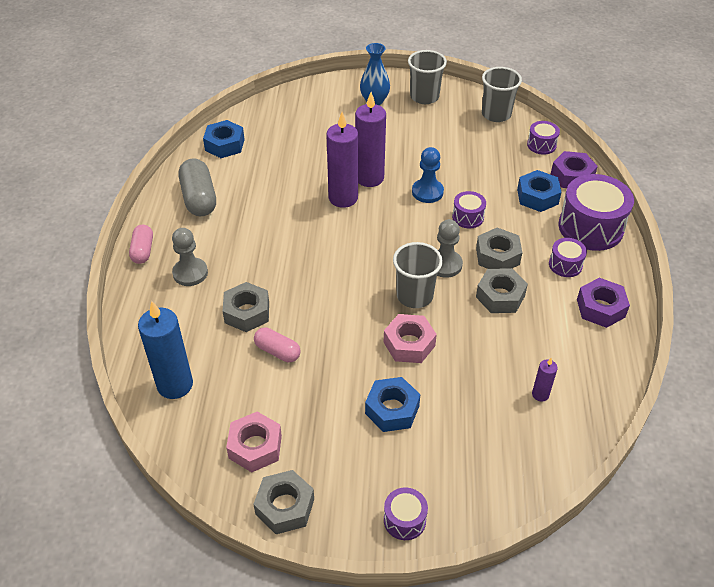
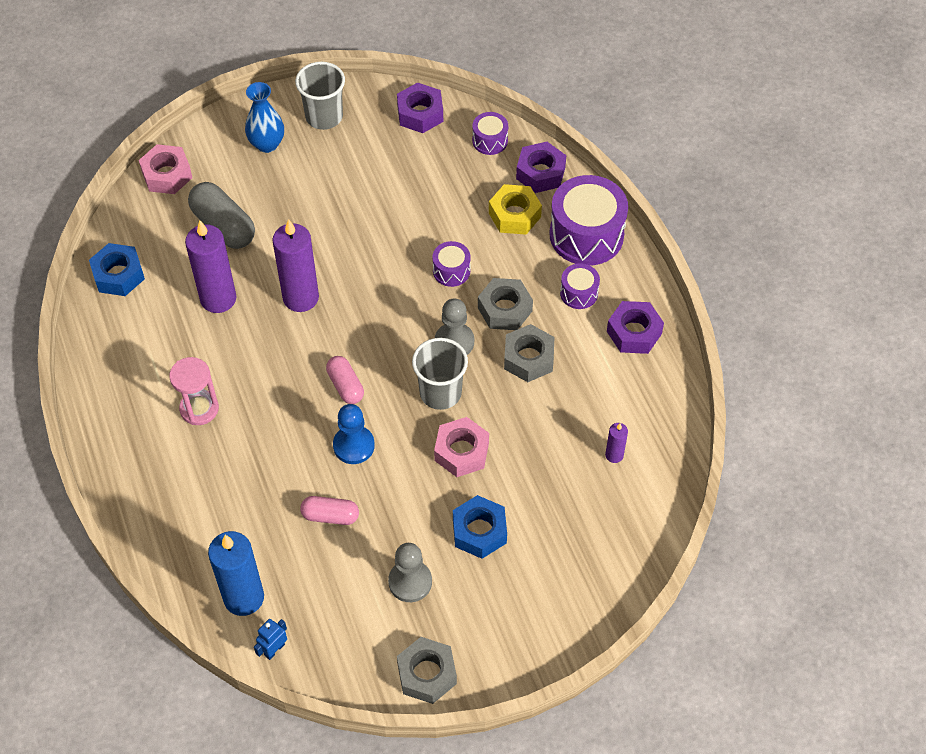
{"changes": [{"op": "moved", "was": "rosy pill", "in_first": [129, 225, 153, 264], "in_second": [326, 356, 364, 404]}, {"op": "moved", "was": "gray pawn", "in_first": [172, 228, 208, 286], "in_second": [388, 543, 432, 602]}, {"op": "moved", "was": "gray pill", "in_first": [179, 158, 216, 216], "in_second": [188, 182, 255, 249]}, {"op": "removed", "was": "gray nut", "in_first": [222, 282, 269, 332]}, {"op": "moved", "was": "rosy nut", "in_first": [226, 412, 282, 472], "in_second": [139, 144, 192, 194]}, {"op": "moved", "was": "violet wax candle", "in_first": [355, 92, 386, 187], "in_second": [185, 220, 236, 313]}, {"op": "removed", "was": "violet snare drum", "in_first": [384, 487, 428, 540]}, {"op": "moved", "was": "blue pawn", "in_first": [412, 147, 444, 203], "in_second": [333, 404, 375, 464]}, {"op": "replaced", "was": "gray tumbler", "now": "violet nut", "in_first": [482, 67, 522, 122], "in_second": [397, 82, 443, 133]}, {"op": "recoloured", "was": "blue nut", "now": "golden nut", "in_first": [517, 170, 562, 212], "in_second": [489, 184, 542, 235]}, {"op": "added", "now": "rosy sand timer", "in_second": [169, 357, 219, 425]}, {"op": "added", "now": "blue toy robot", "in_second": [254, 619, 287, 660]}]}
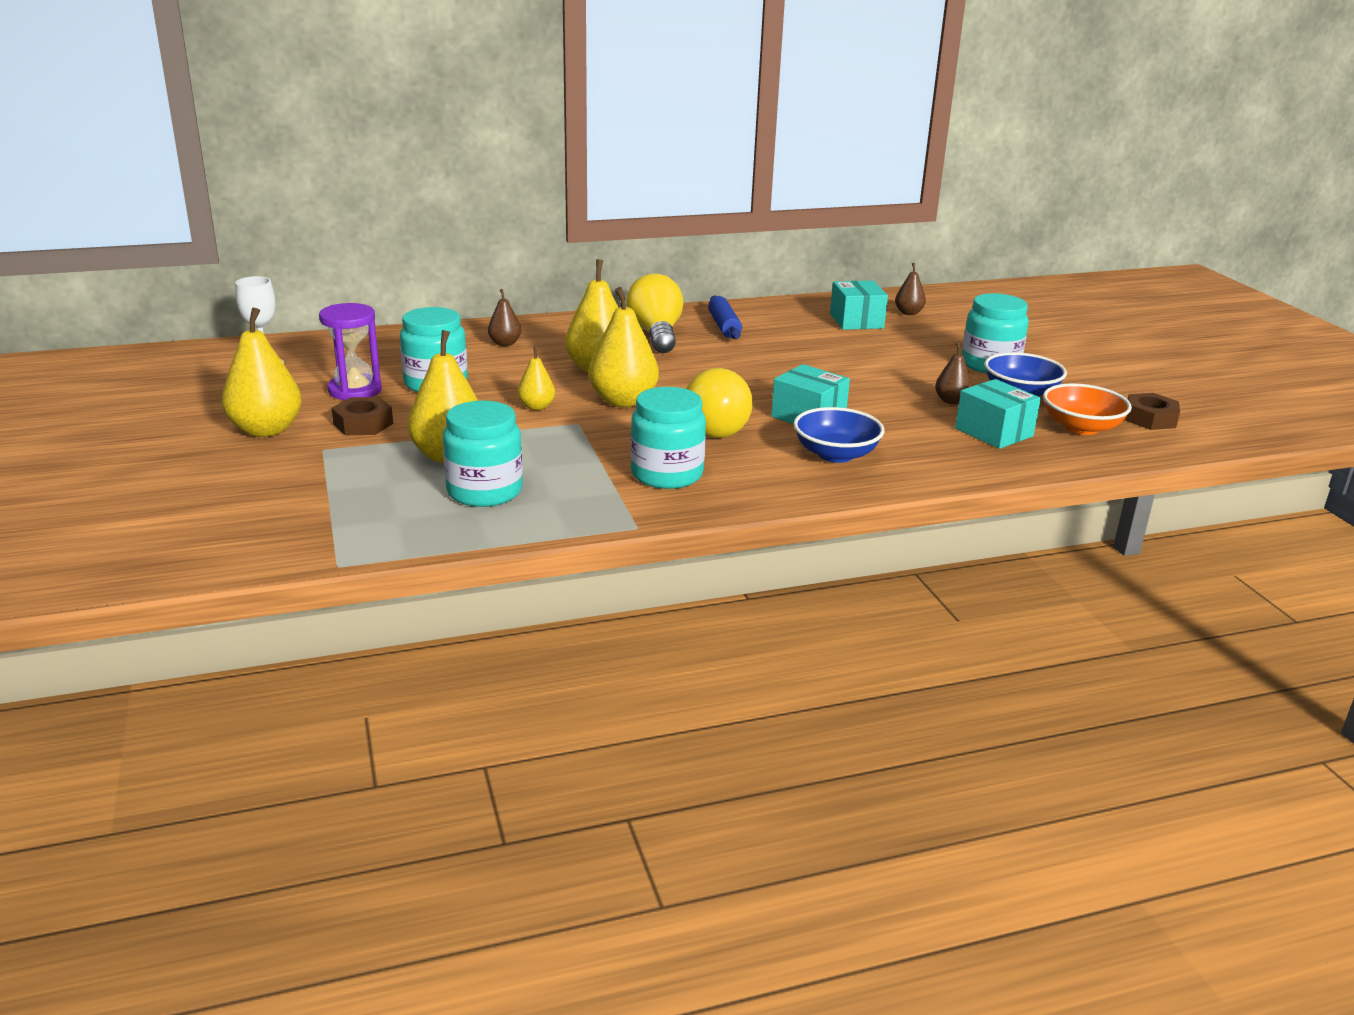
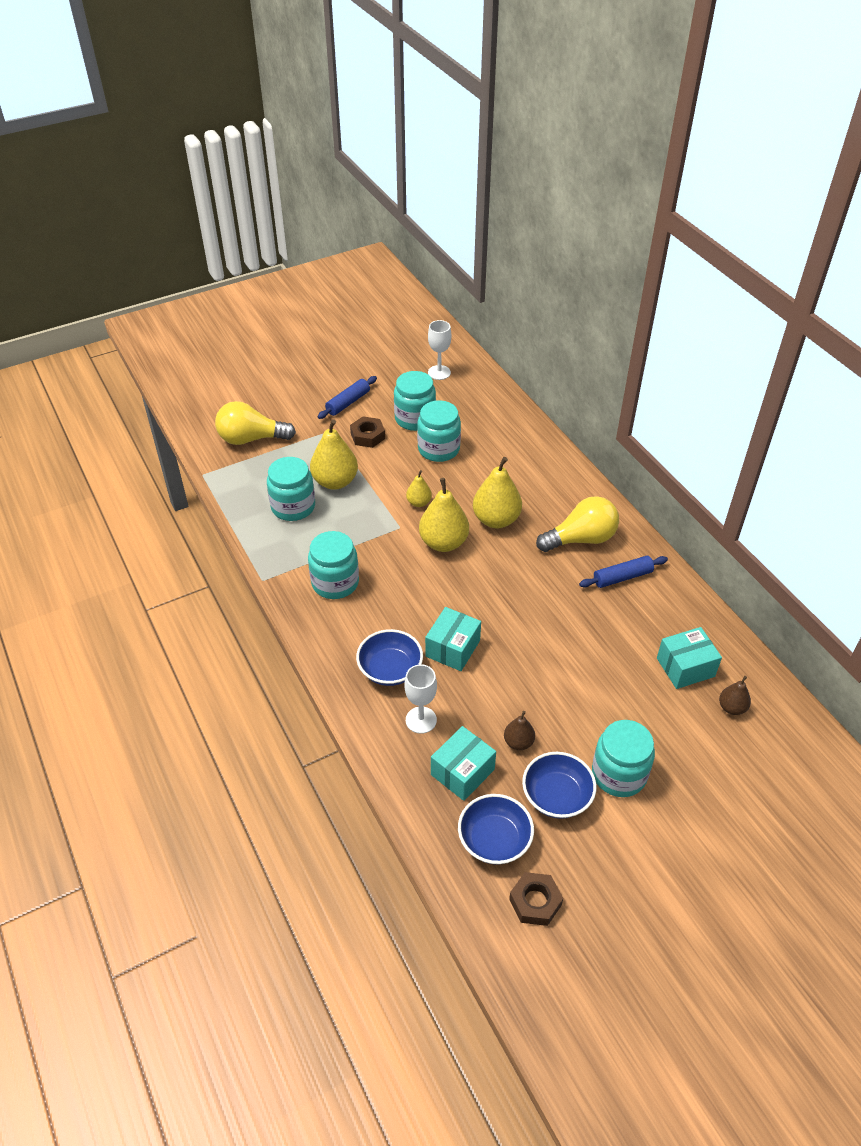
{"changes": [{"op": "replaced", "was": "golden toy pear", "now": "blue rolling pin", "in_first": [222, 308, 302, 437], "in_second": [317, 376, 377, 419]}, {"op": "replaced", "was": "violet sand timer", "now": "teal jam jar", "in_first": [319, 303, 382, 400], "in_second": [394, 371, 436, 431]}, {"op": "removed", "was": "dark brown toy pear", "in_first": [488, 289, 521, 346]}, {"op": "moved", "was": "golden light bulb", "in_first": [686, 368, 753, 438], "in_second": [215, 401, 296, 445]}, {"op": "recoloured", "was": "orange deep dish", "now": "blue deep dish", "in_first": [1043, 383, 1132, 435], "in_second": [458, 794, 534, 865]}, {"op": "added", "now": "pure white wine glass", "in_second": [404, 664, 437, 734]}]}
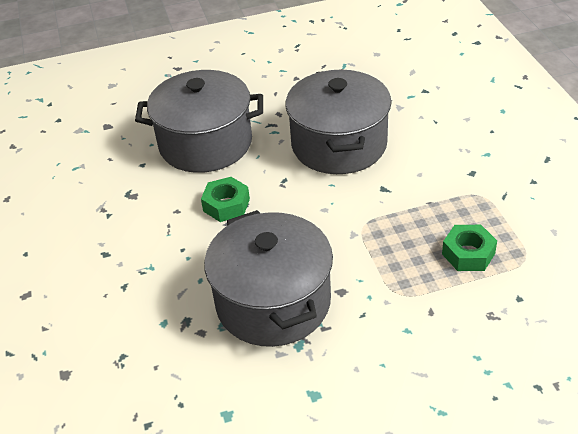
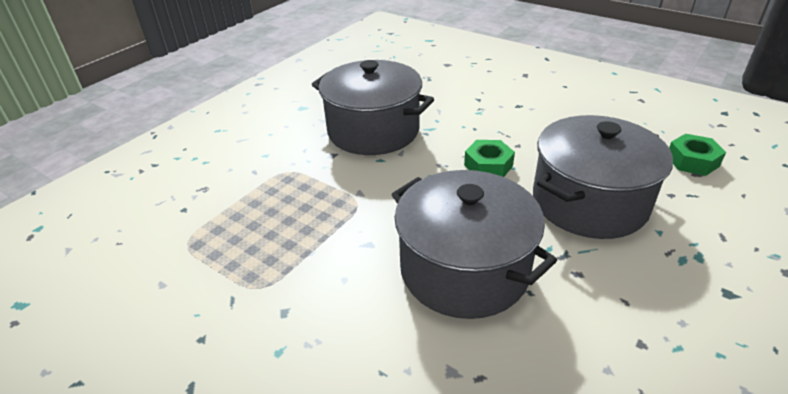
{"changes": [{"op": "moved", "was": "leaf-green nut", "in_first": [442, 225, 497, 271], "in_second": [669, 134, 726, 176]}]}
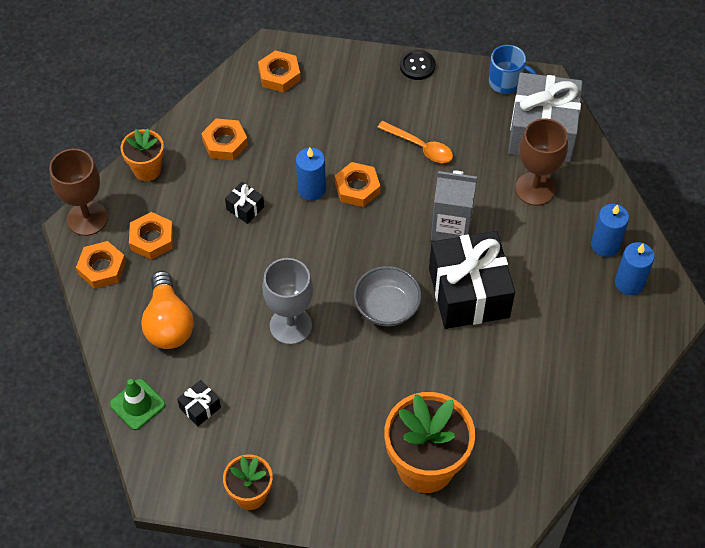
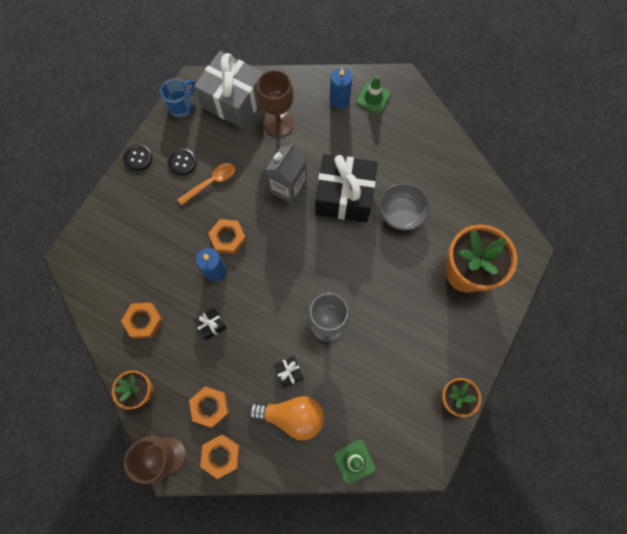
{"changes": [{"op": "moved", "was": "jet-black wrapped gift", "in_first": [177, 380, 221, 427], "in_second": [274, 356, 304, 388]}, {"op": "removed", "was": "orange nut", "in_first": [258, 50, 301, 93]}, {"op": "moved", "was": "gray deep dish", "in_first": [354, 266, 422, 326], "in_second": [379, 184, 430, 230]}, {"op": "replaced", "was": "blue wax candle", "now": "leaf-green safety cone", "in_first": [615, 242, 655, 295], "in_second": [356, 76, 391, 114]}, {"op": "added", "now": "jet-black shirt button", "in_second": [167, 148, 197, 175]}]}
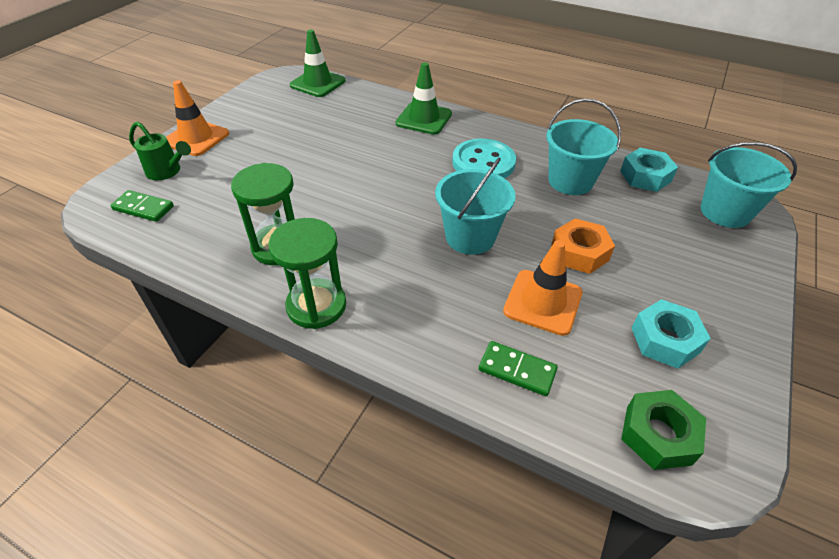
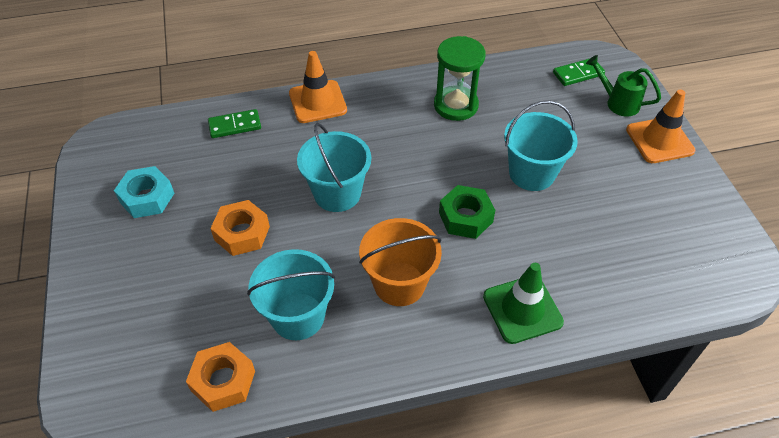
{"changes": [{"op": "turned", "was": "leaf-green sprinkling can", "in_first": [129, 121, 191, 180], "in_second": [586, 55, 661, 116], "clockwise": 45}, {"op": "removed", "was": "leaf-green sand timer", "in_first": [268, 218, 346, 329]}, {"op": "removed", "was": "leaf-green safety cone", "in_first": [290, 30, 345, 97]}, {"op": "replaced", "was": "teal shirt button", "now": "orange sand bucket", "in_first": [452, 139, 516, 178], "in_second": [359, 218, 442, 306]}, {"op": "moved", "was": "orange safety cone", "in_first": [503, 240, 582, 336], "in_second": [289, 51, 347, 123]}, {"op": "recoloured", "was": "teal nut", "now": "orange nut", "in_first": [620, 148, 678, 192], "in_second": [186, 342, 255, 412]}, {"op": "moved", "was": "leaf-green nut", "in_first": [621, 390, 706, 470], "in_second": [439, 185, 495, 239]}, {"op": "moved", "was": "teal sand bucket", "in_first": [701, 142, 797, 228], "in_second": [504, 101, 578, 191]}]}
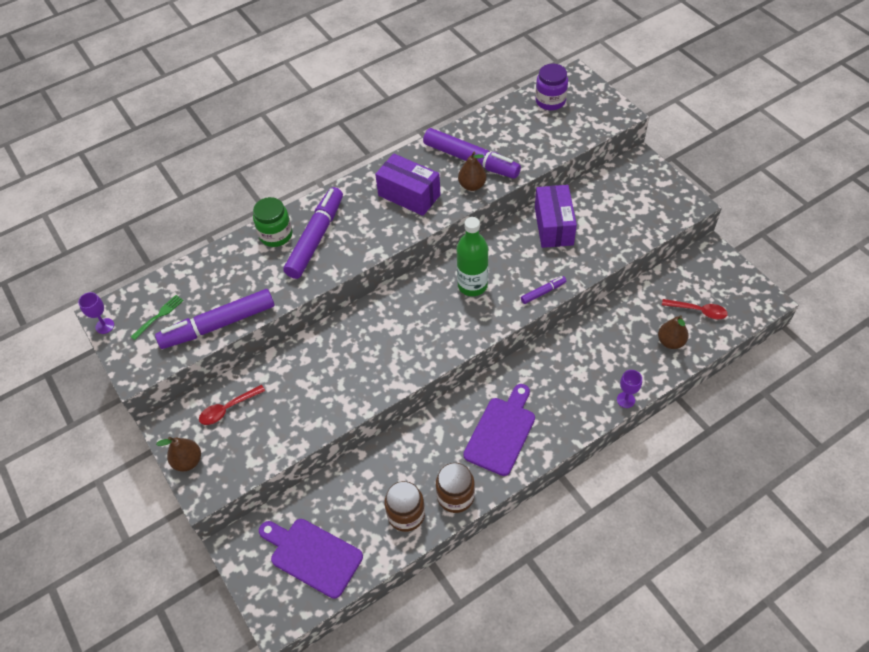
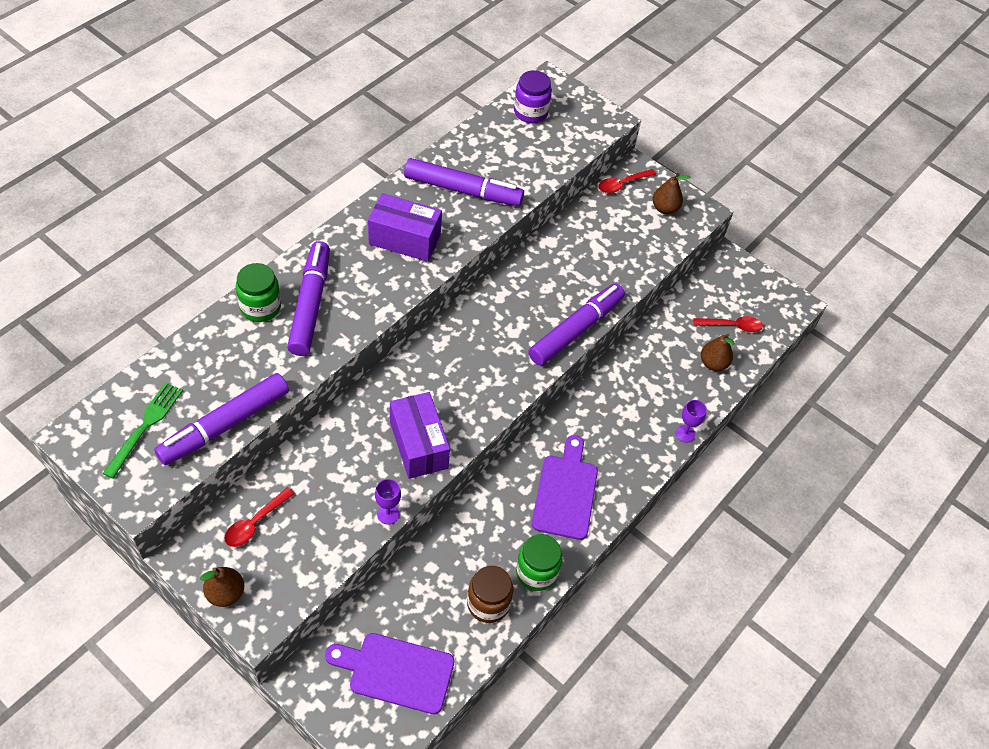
{"changes": [{"op": "moved", "was": "violet wine glass", "in_first": [78, 292, 114, 334], "in_second": [375, 479, 401, 525]}, {"op": "resized", "was": "leaf-green dinner fork", "in_first": [131, 295, 184, 340], "in_second": [102, 382, 183, 479], "ratio": 1.51}, {"op": "recoloured", "was": "dark brown jam jar", "now": "leaf-green jam jar", "in_first": [436, 463, 475, 513], "in_second": [516, 534, 562, 591]}, {"op": "removed", "was": "leaf-green flask", "in_first": [456, 217, 488, 296]}, {"op": "moved", "was": "dark brown toy pear", "in_first": [458, 152, 487, 191], "in_second": [653, 173, 691, 214]}, {"op": "resized", "was": "violet marker pen", "in_first": [521, 276, 566, 304], "in_second": [528, 283, 625, 366], "ratio": 2.19}, {"op": "moved", "was": "violet parcel", "in_first": [535, 185, 577, 248], "in_second": [390, 392, 450, 479]}, {"op": "added", "now": "red teaspoon", "in_second": [598, 169, 656, 193]}]}
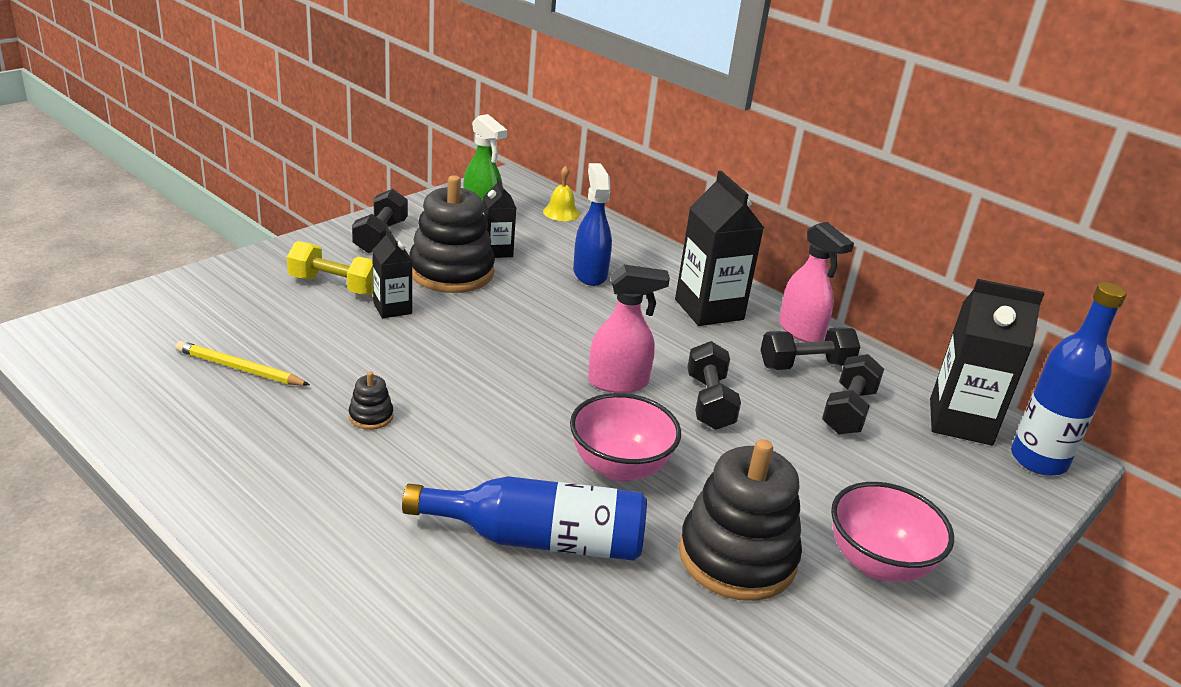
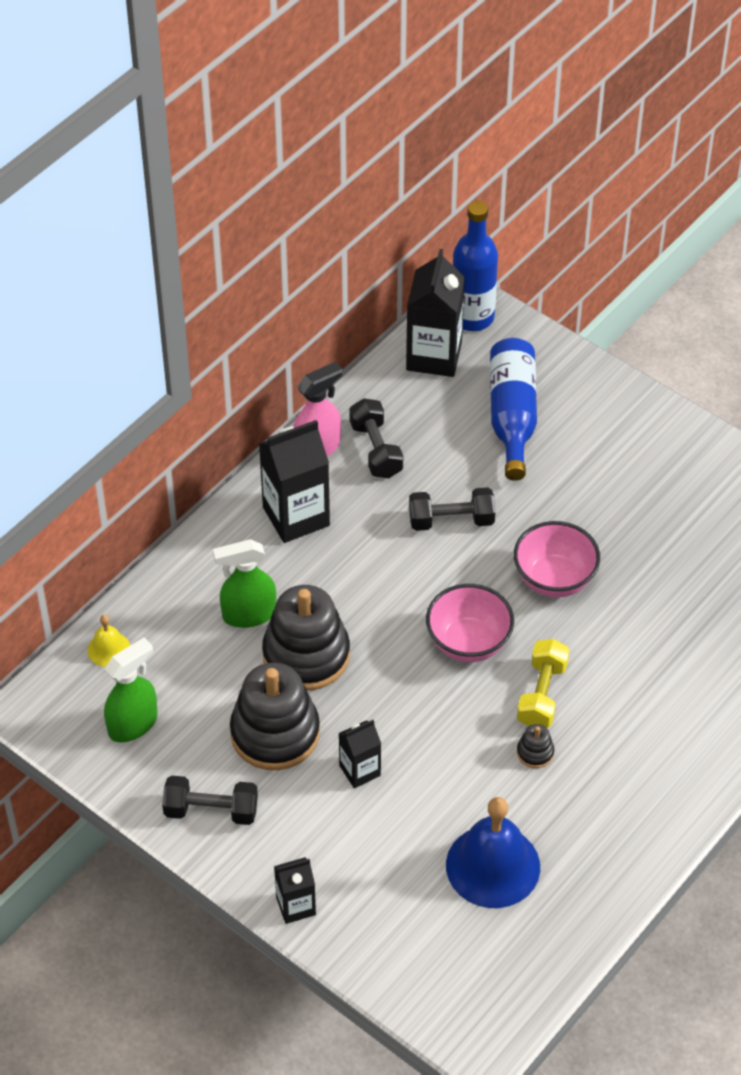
{"changes": [{"op": "replaced", "was": "golden pencil", "now": "blue school bell", "in_first": [176, 341, 310, 386], "in_second": [446, 797, 540, 908]}, {"op": "moved", "was": "golden free weight", "in_first": [287, 241, 373, 295], "in_second": [517, 639, 569, 728]}, {"op": "moved", "was": "blue flask", "in_first": [402, 476, 647, 561], "in_second": [490, 338, 537, 481]}, {"op": "moved", "was": "jet-black milk carton", "in_first": [483, 178, 516, 258], "in_second": [274, 857, 316, 924]}, {"op": "recoloured", "was": "blue spray cleaner", "now": "leaf-green spray cleaner", "in_first": [573, 163, 612, 286], "in_second": [213, 539, 276, 628]}, {"op": "removed", "was": "rosy spray cleaner", "in_first": [588, 265, 670, 393]}, {"op": "moved", "was": "jet-black ring stacker", "in_first": [679, 439, 802, 601], "in_second": [262, 585, 350, 690]}, {"op": "removed", "was": "jet-black free weight", "in_first": [822, 354, 884, 435]}, {"op": "moved", "was": "rosy deep dish", "in_first": [831, 482, 954, 582], "in_second": [426, 584, 514, 662]}]}
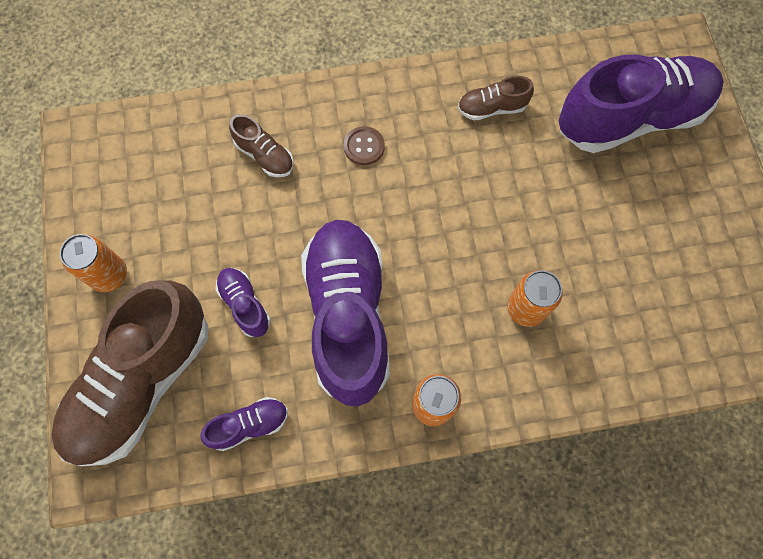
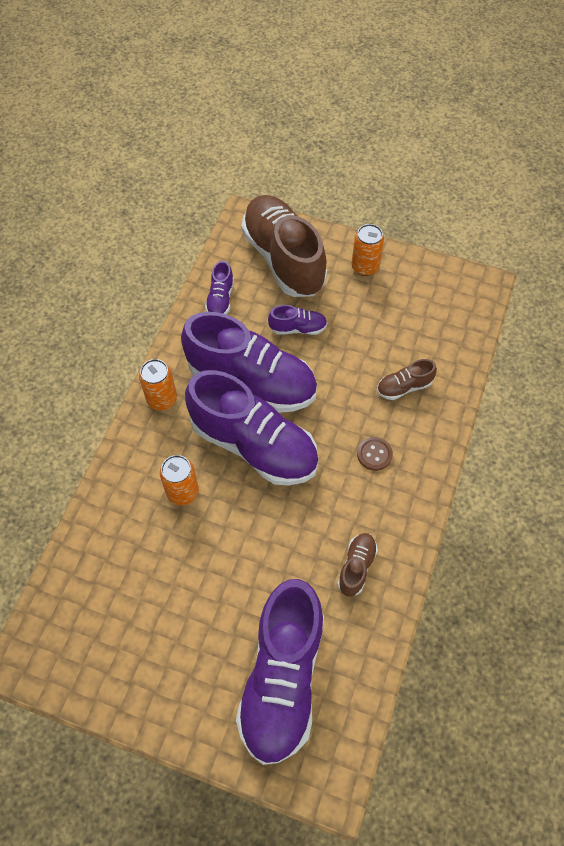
{"changes": [{"op": "added", "now": "violet lace-up shoe", "in_second": [185, 370, 319, 485]}]}
